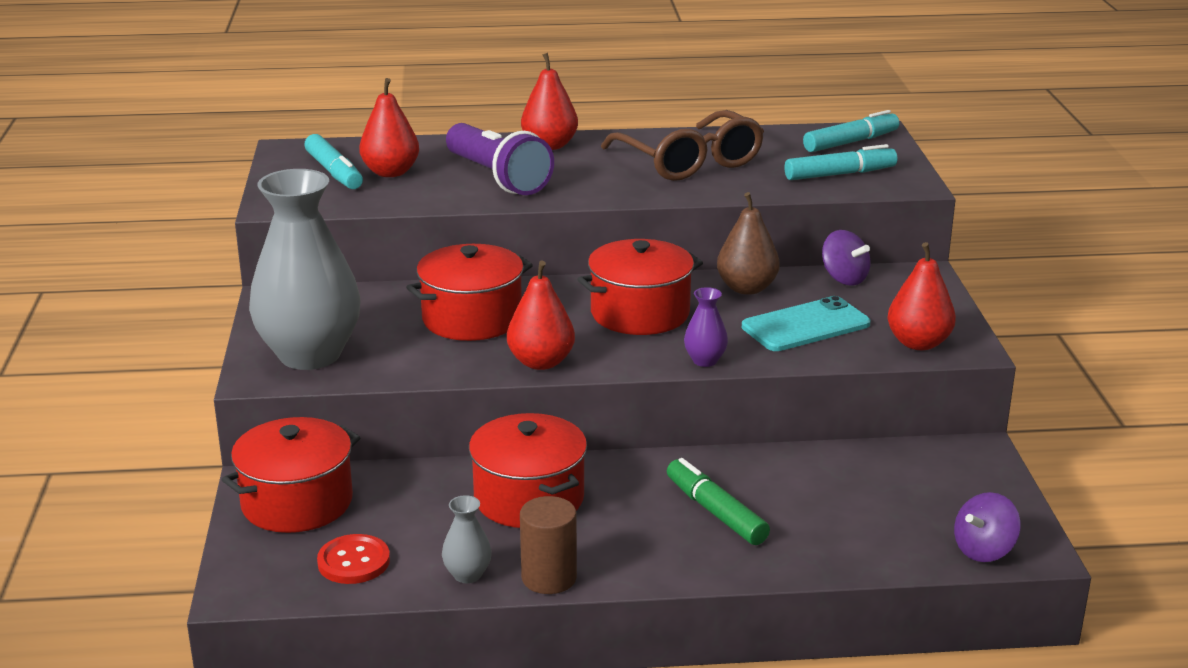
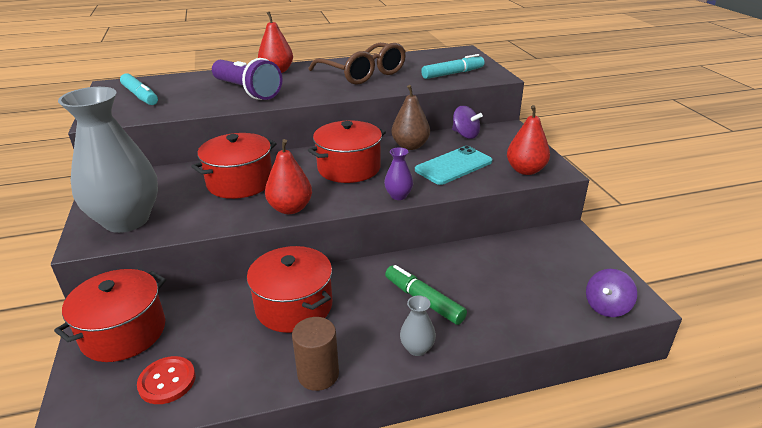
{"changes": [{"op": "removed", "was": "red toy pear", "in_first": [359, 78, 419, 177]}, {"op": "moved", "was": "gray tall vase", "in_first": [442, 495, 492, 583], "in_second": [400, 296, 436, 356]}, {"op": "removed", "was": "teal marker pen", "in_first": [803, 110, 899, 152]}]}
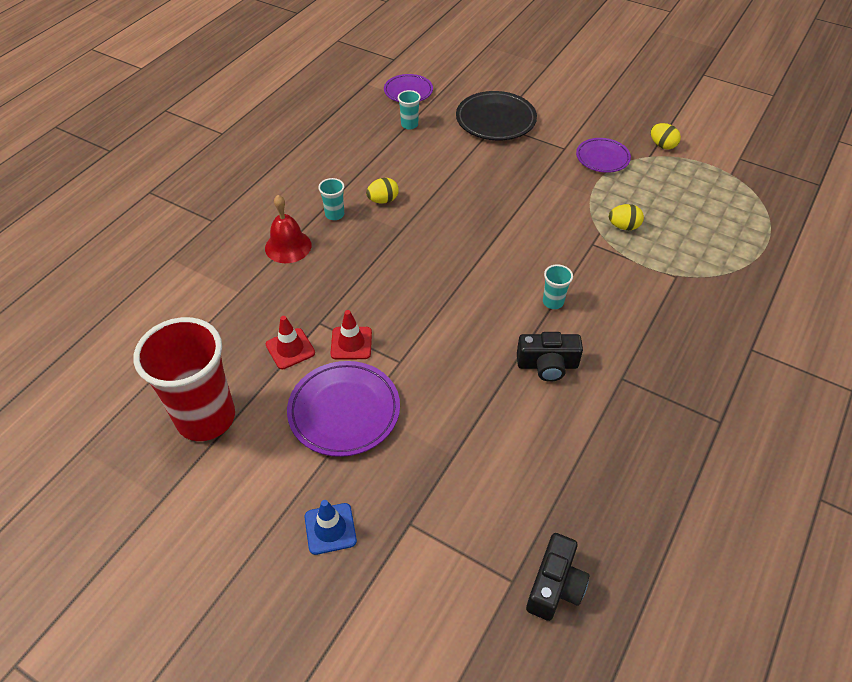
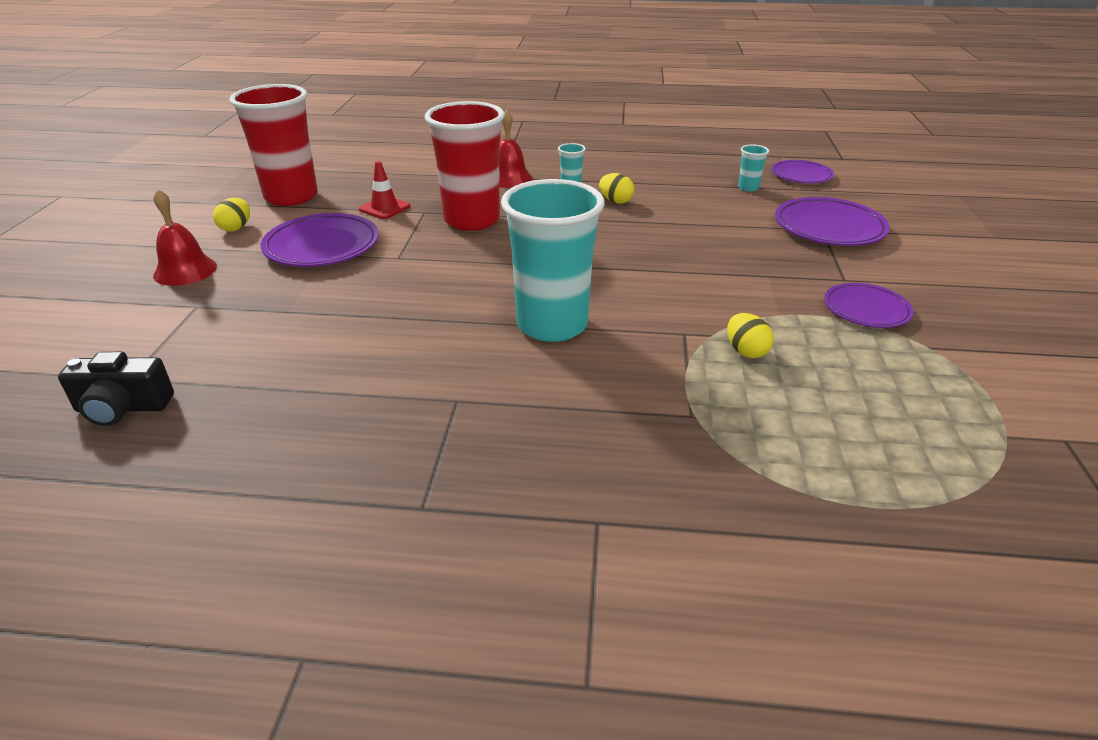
{"changes": [{"op": "replaced", "was": "blue safety cone", "now": "red school bell", "in_first": [305, 500, 357, 555], "in_second": [153, 189, 217, 286]}, {"op": "removed", "was": "red safety cone", "in_first": [330, 310, 372, 360]}, {"op": "recoloured", "was": "jet-black flat dish", "now": "violet flat dish", "in_first": [456, 91, 537, 140], "in_second": [775, 197, 890, 246]}, {"op": "removed", "was": "jet-black compact camera", "in_first": [517, 332, 583, 382]}, {"op": "resized", "was": "teal tumbler", "in_first": [543, 264, 573, 309], "in_second": [501, 179, 605, 342], "ratio": 2.47}, {"op": "moved", "was": "golden egg shape", "in_first": [651, 123, 681, 149], "in_second": [213, 198, 250, 232]}, {"op": "added", "now": "red tumbler", "in_second": [425, 101, 505, 231]}]}
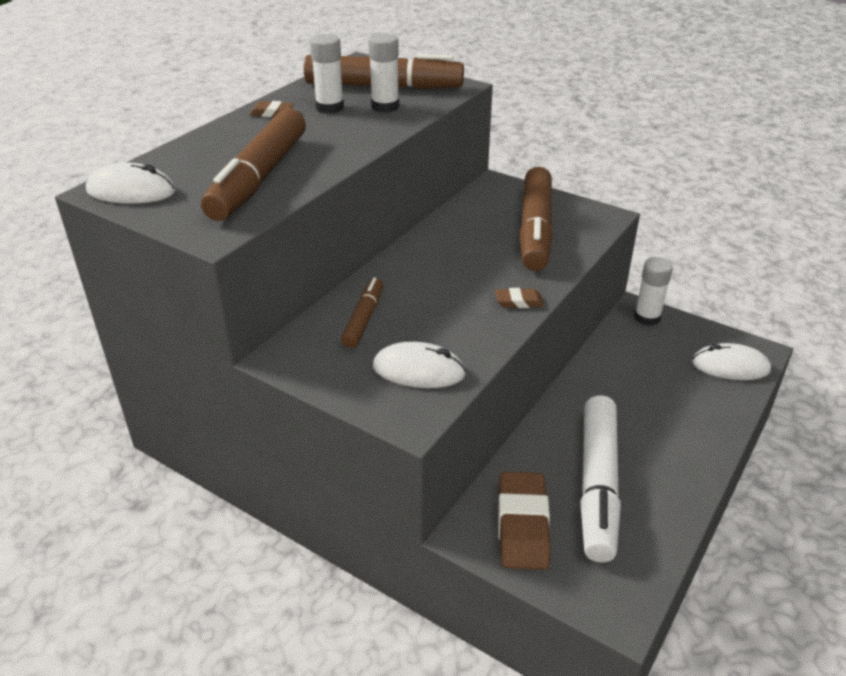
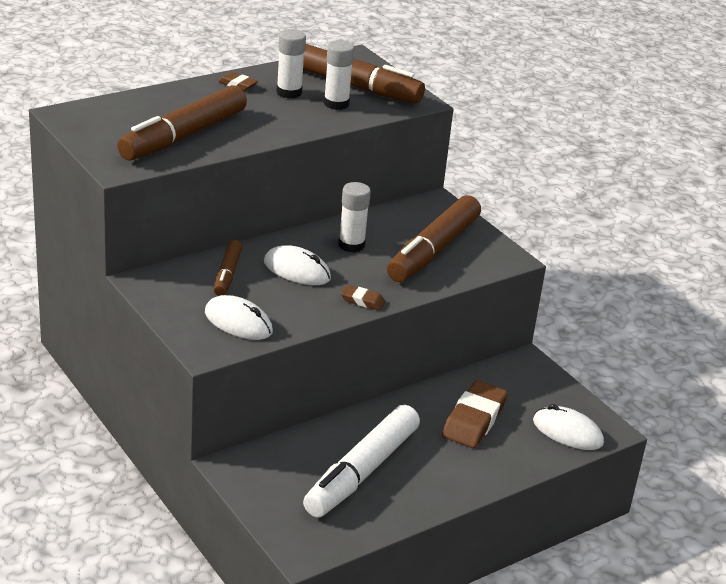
{"changes": [{"op": "moved", "was": "pure white computer mouse", "in_first": [86, 163, 176, 204], "in_second": [264, 245, 331, 285]}, {"op": "turned", "was": "dark brown marker pen", "in_first": [341, 277, 383, 348], "in_second": [214, 240, 243, 296], "clockwise": 150}, {"op": "moved", "was": "dark brown gum eraser", "in_first": [498, 471, 550, 570], "in_second": [442, 380, 508, 448]}, {"op": "moved", "was": "pure white stick of glue", "in_first": [634, 257, 673, 326], "in_second": [339, 182, 371, 253]}]}
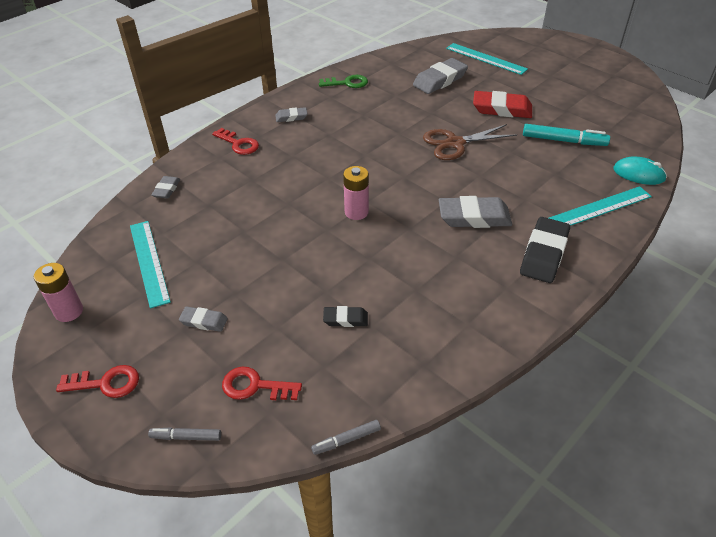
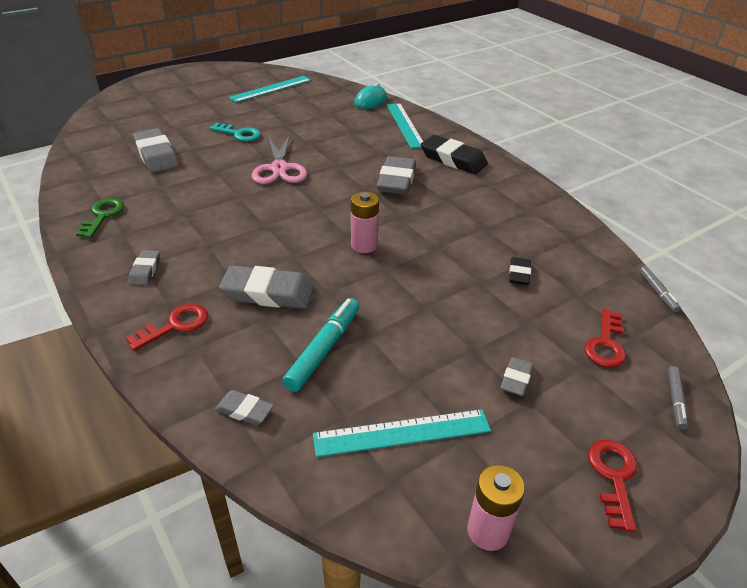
{"changes": [{"op": "recoloured", "was": "dark brown shears", "now": "rosy shears", "in_first": [423, 124, 517, 160], "in_second": [252, 134, 307, 184]}, {"op": "moved", "was": "teal measuring stick", "in_first": [446, 43, 528, 75], "in_second": [229, 76, 311, 103]}, {"op": "replaced", "was": "red gum eraser", "now": "teal key", "in_first": [473, 91, 532, 118], "in_second": [209, 123, 261, 141]}, {"op": "moved", "was": "teal marker pen", "in_first": [523, 124, 610, 146], "in_second": [283, 298, 359, 392]}, {"op": "added", "now": "gray gum eraser", "in_second": [219, 265, 314, 309]}]}
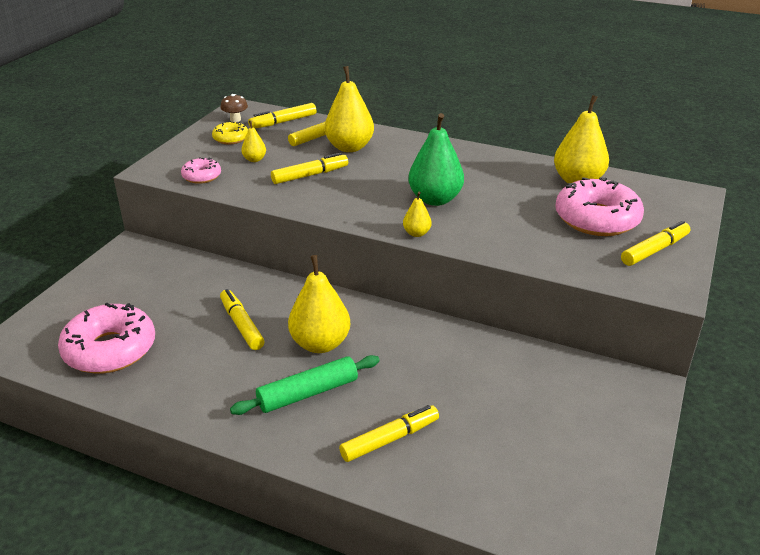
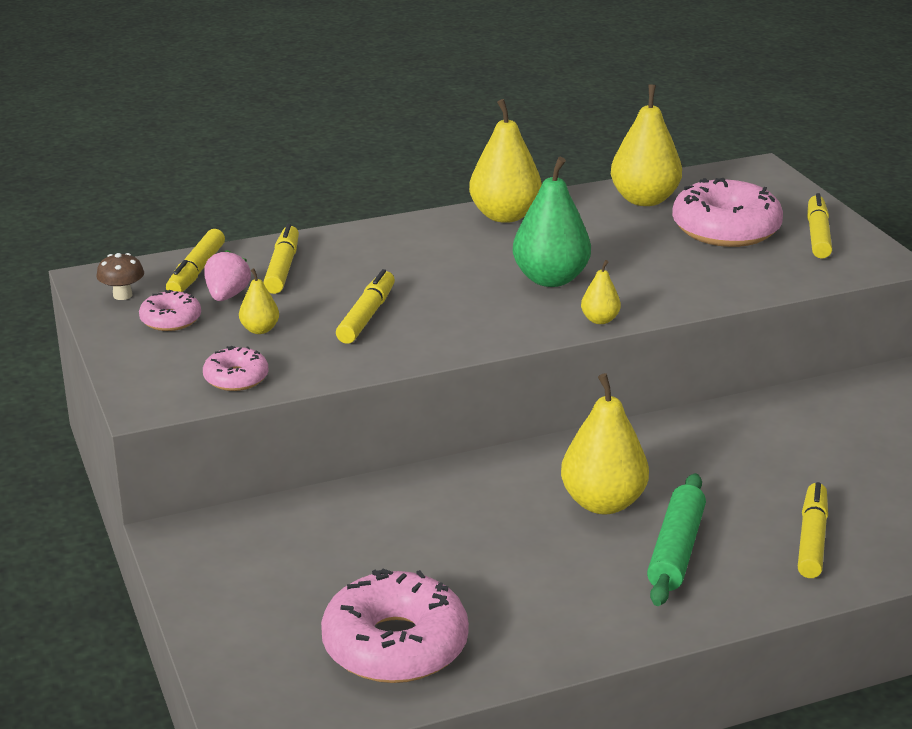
{"changes": [{"op": "recoloured", "was": "golden doughnut", "now": "rosy doughnut", "in_first": [212, 121, 248, 144], "in_second": [139, 290, 201, 331]}, {"op": "removed", "was": "golden marker pen", "in_first": [220, 289, 264, 350]}, {"op": "moved", "was": "golden toy pear", "in_first": [325, 66, 374, 152], "in_second": [469, 99, 542, 223]}, {"op": "added", "now": "rosy berry", "in_second": [204, 250, 251, 301]}]}
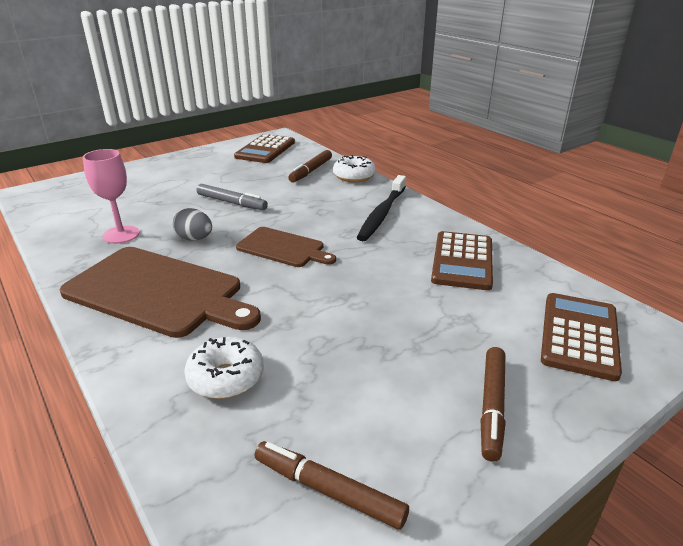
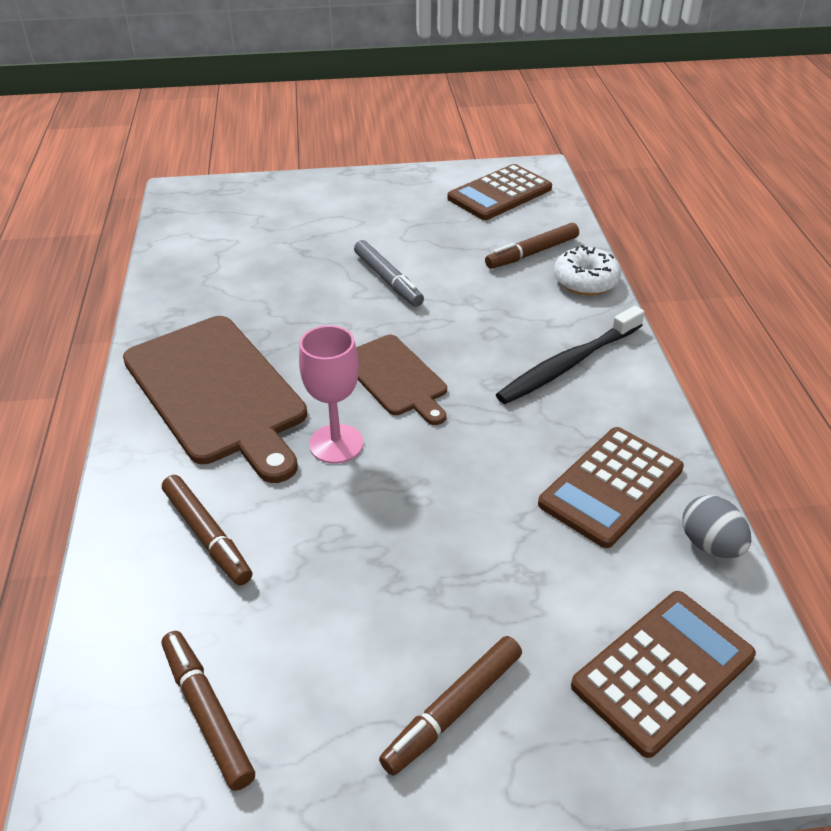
{"changes": [{"op": "moved", "was": "rosy wine glass", "in_first": [83, 149, 140, 244], "in_second": [299, 325, 364, 463]}, {"op": "moved", "was": "gray egg shape", "in_first": [173, 208, 212, 241], "in_second": [682, 495, 751, 558]}, {"op": "replaced", "was": "pure white doughnut", "now": "dark brown marker pen", "in_first": [184, 337, 264, 399], "in_second": [162, 475, 252, 586]}]}
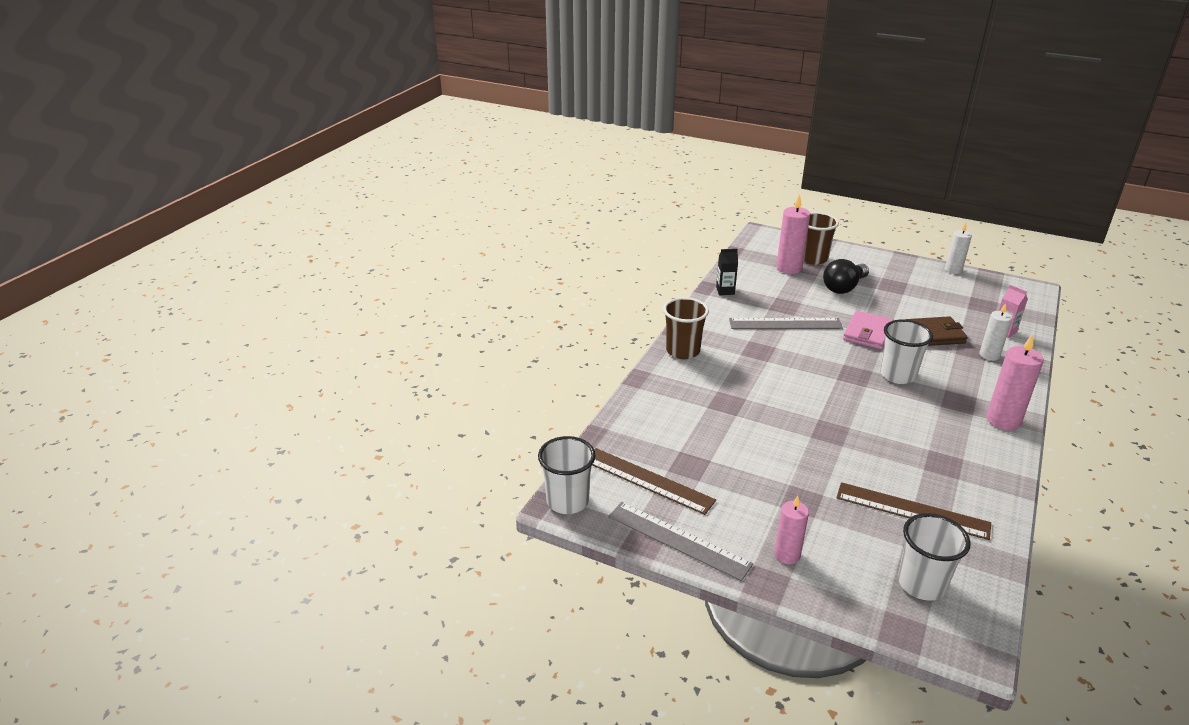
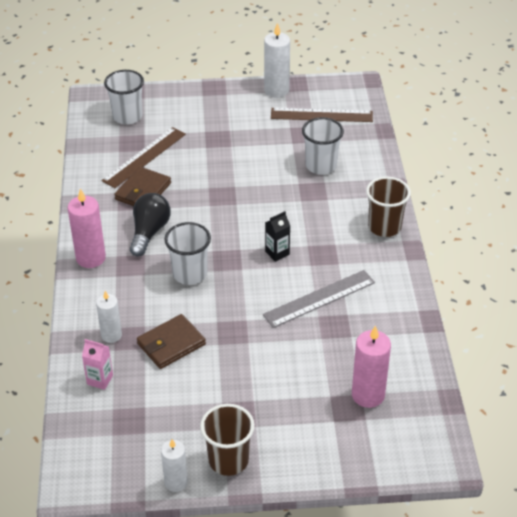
{"changes": [{"op": "moved", "was": "pure white tumbler", "in_first": [538, 436, 596, 514], "in_second": [302, 117, 344, 175]}, {"op": "replaced", "was": "gray measuring stick", "now": "pure white wax candle", "in_first": [608, 502, 753, 581], "in_second": [264, 23, 290, 98]}, {"op": "moved", "was": "jet-black milk carton", "in_first": [716, 249, 738, 295], "in_second": [265, 211, 290, 262]}, {"op": "removed", "was": "rosy wax candle", "in_first": [774, 496, 809, 564]}, {"op": "moved", "was": "dark brown tumbler", "in_first": [803, 212, 839, 265], "in_second": [200, 404, 255, 476]}, {"op": "moved", "was": "jet-black light bulb", "in_first": [823, 259, 869, 294], "in_second": [130, 193, 171, 257]}, {"op": "turned", "was": "dark brown measuring stick", "in_first": [836, 482, 991, 540], "in_second": [101, 127, 186, 188], "clockwise": -45}, {"op": "removed", "was": "rosy billfold", "in_first": [843, 311, 893, 349]}, {"op": "added", "now": "dark brown billfold", "in_second": [114, 167, 171, 206]}]}
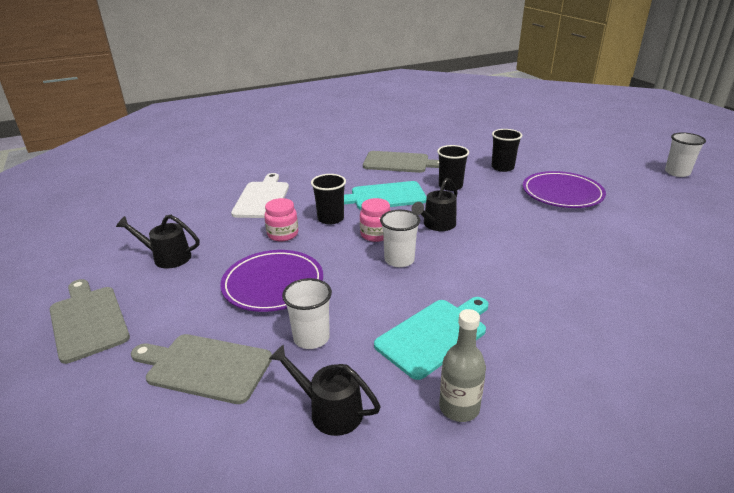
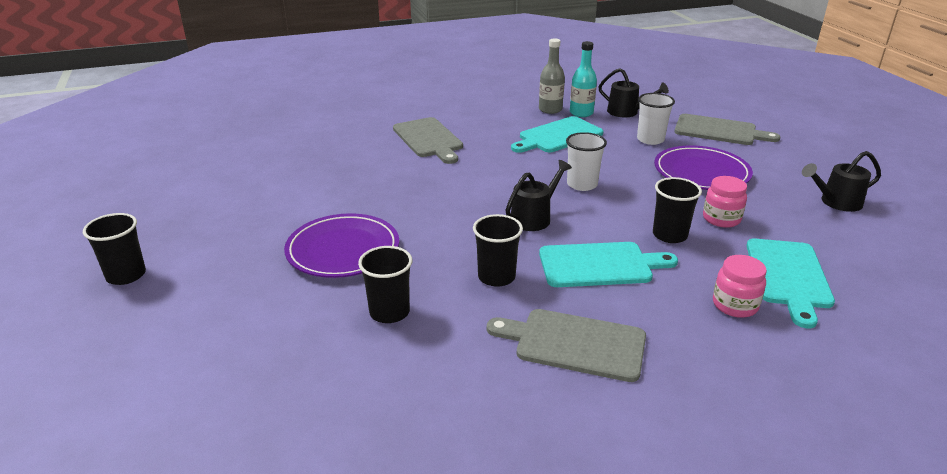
{"changes": [{"op": "moved", "was": "gray cutting board", "in_first": [49, 279, 130, 364], "in_second": [393, 117, 463, 164]}, {"op": "turned", "was": "jet-black sprinkling can", "in_first": [116, 215, 199, 268], "in_second": [802, 151, 881, 212], "clockwise": 150}, {"op": "recoloured", "was": "pure white cutting board", "now": "teal cutting board", "in_first": [231, 173, 289, 218], "in_second": [747, 239, 835, 328]}, {"op": "moved", "was": "rosy jam jar", "in_first": [360, 198, 391, 242], "in_second": [713, 255, 767, 318]}, {"op": "recoloured", "was": "pure white tumbler", "now": "jet-black tumbler", "in_first": [665, 132, 706, 177], "in_second": [83, 213, 146, 285]}, {"op": "added", "now": "teal flask", "in_second": [570, 41, 597, 117]}]}
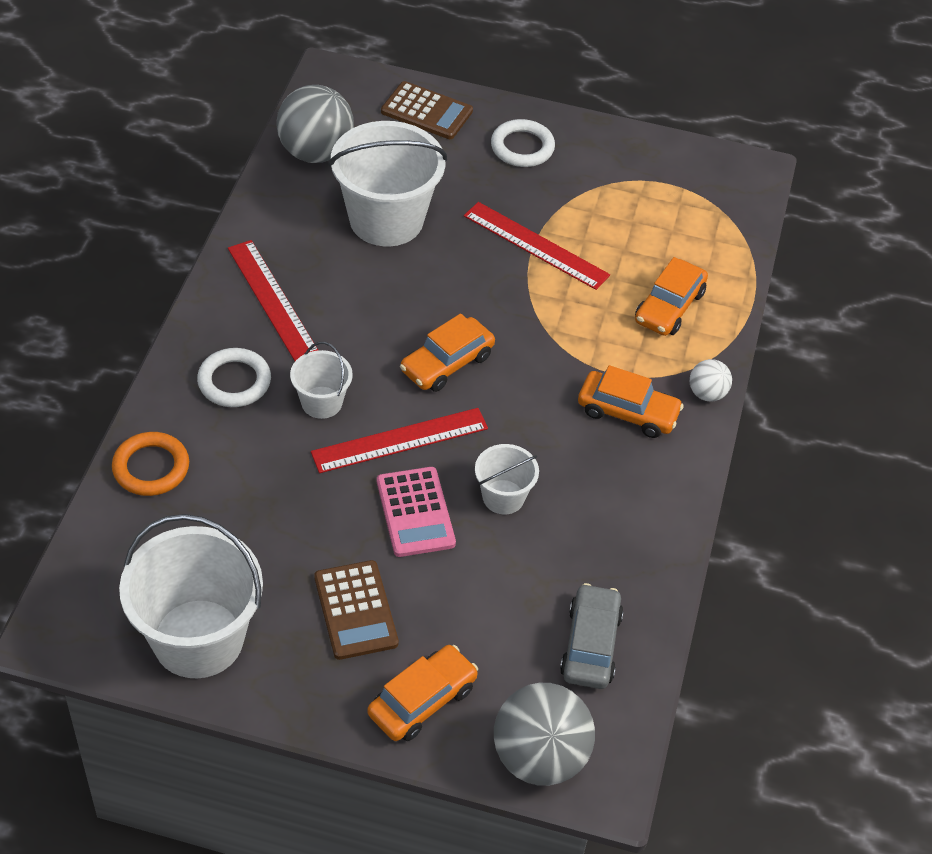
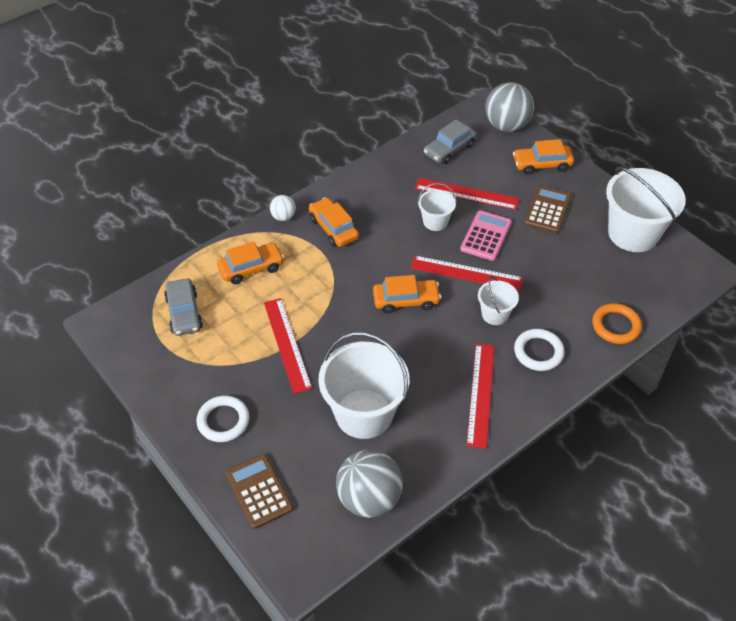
{"changes": [{"op": "added", "now": "gray automobile", "in_second": [164, 278, 203, 336]}, {"op": "added", "now": "red measuring stick", "in_second": [415, 178, 520, 210]}]}
